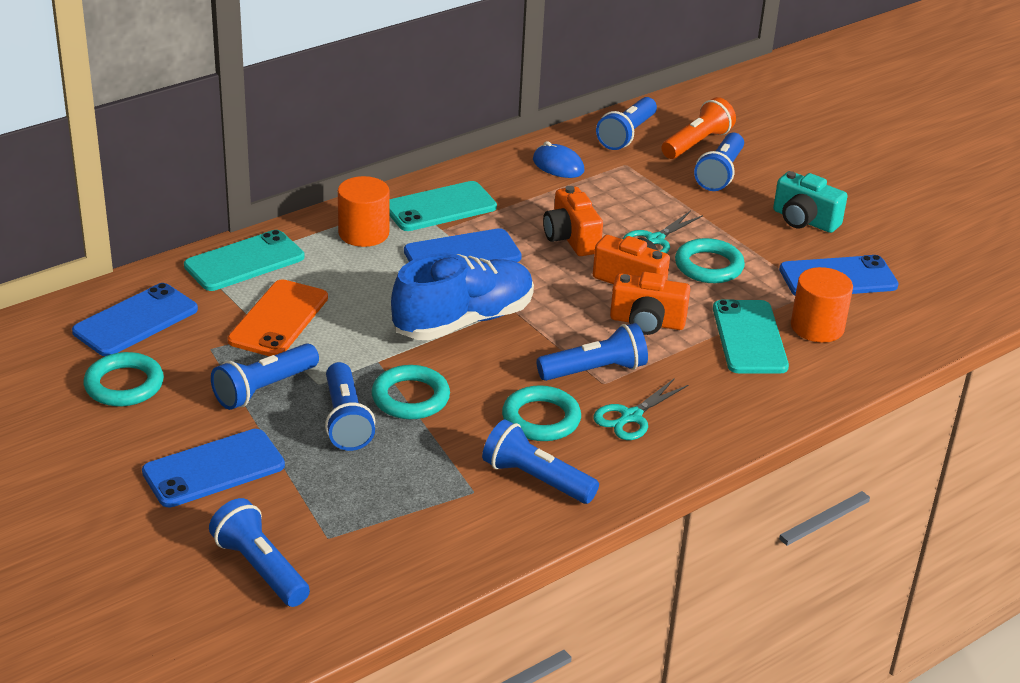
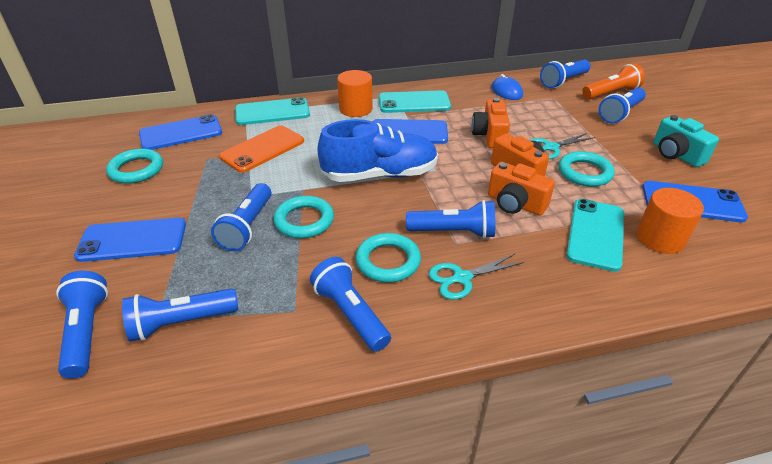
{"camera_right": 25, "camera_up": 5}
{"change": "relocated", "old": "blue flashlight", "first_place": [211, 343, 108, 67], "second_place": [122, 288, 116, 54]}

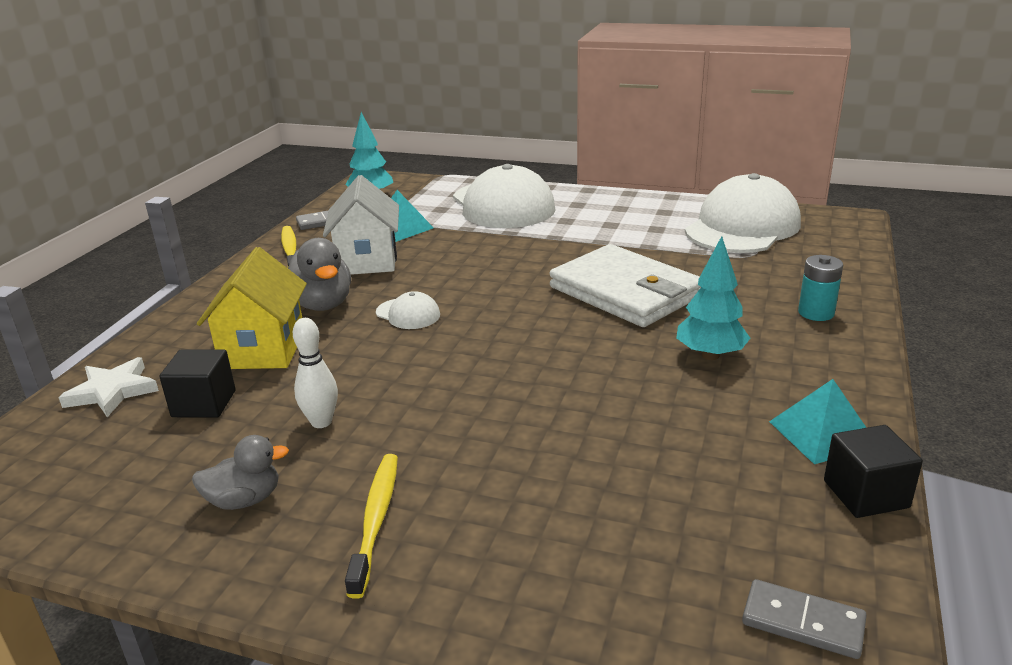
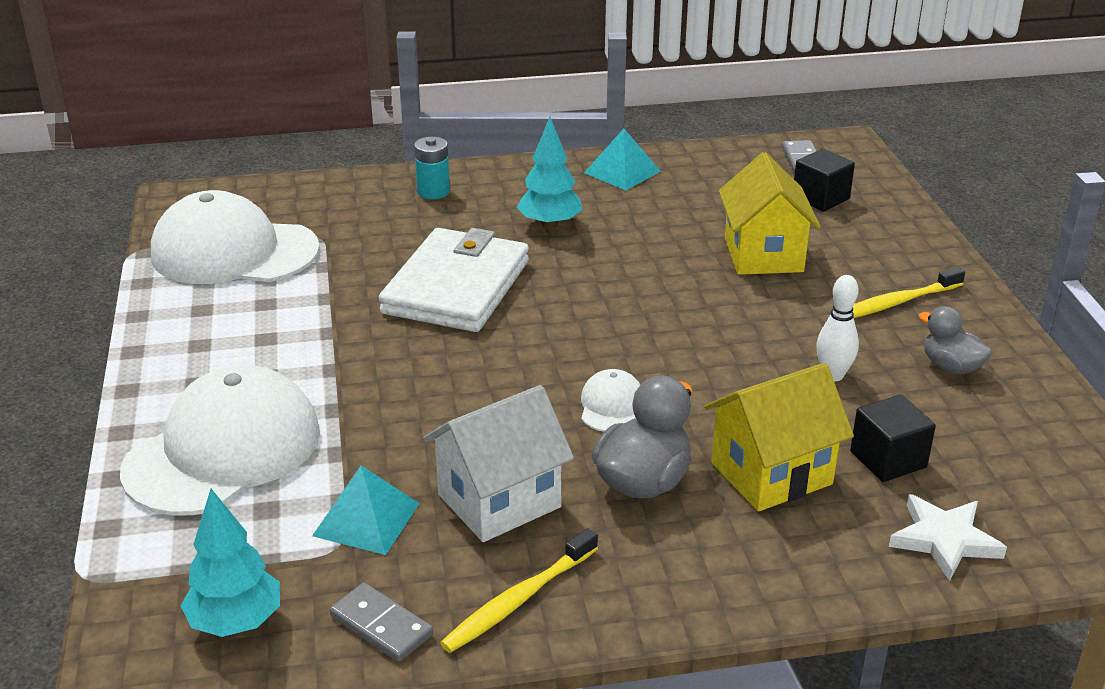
{"camera_right": -120, "camera_up": 5}
{"change": "relocated", "old": "black cube", "first_place": [824, 425, 99, 93], "second_place": [794, 149, 61, 62]}
{"change": "appeared", "new": "yellow house", "second_place": [719, 152, 102, 123]}

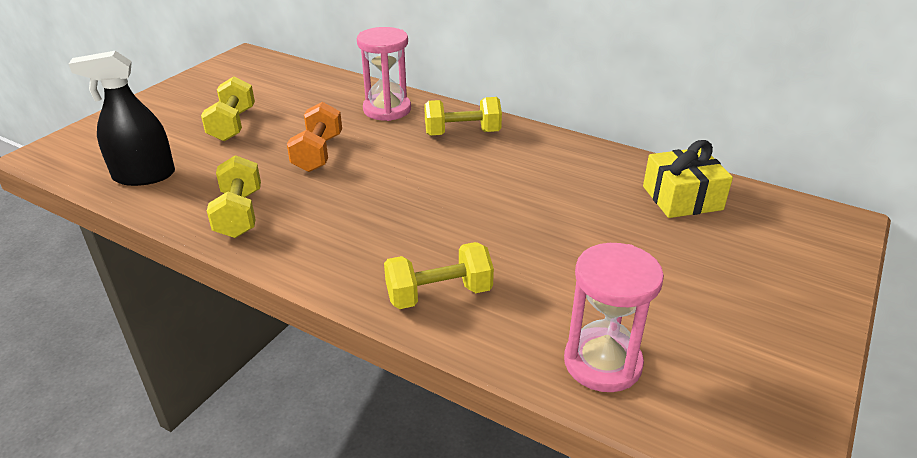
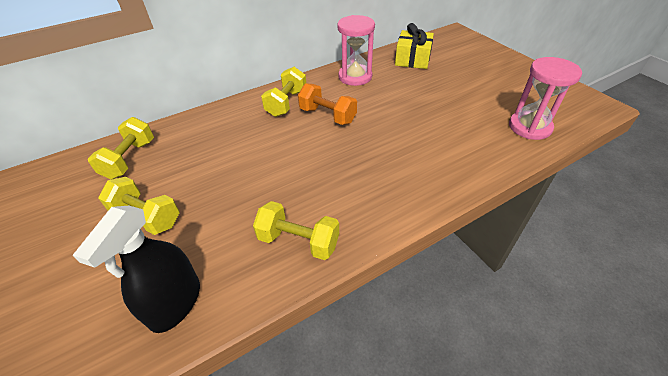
{"camera_right": -60, "camera_up": 10}
{"change": "relocated", "old": "pink hourglass", "first_place": [357, 27, 54, 94], "second_place": [337, 15, 38, 71]}
{"change": "relocated", "old": "orange dumbbell", "first_place": [287, 102, 55, 70], "second_place": [298, 83, 59, 42]}
{"change": "relocated", "old": "yellow dumbbell", "first_place": [384, 242, 110, 67], "second_place": [88, 117, 66, 62]}

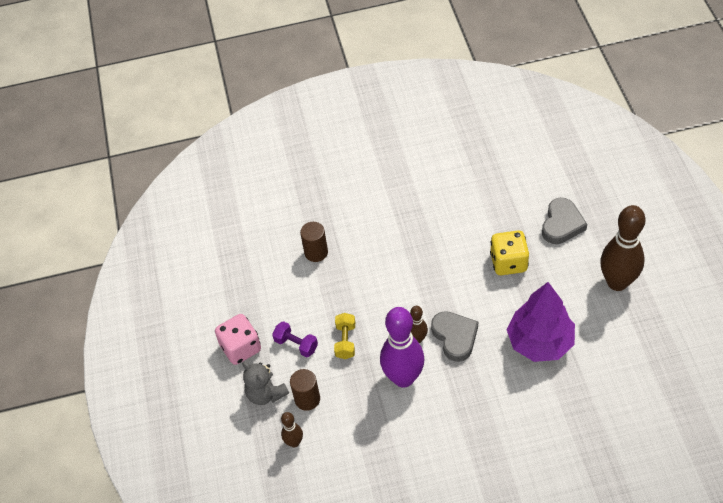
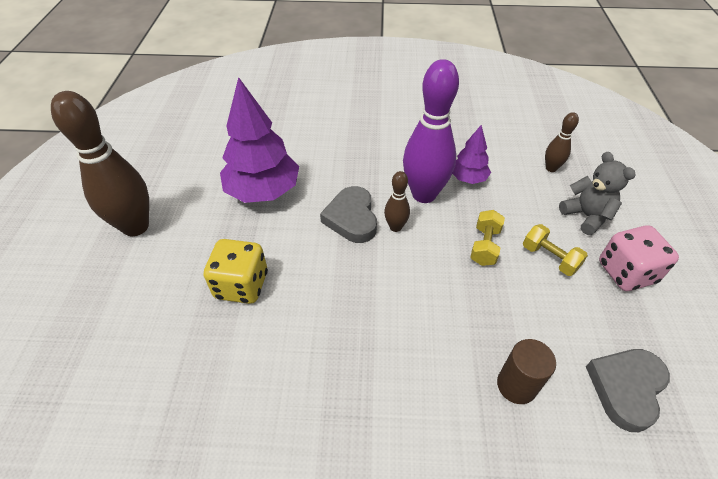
{"camera_right": -170, "camera_up": -5}
{"change": "relocated", "old": "grey heart", "first_place": [542, 198, 45, 46], "second_place": [586, 349, 84, 83]}
{"change": "colour", "old": "purple dumbbell", "new": "yellow dumbbell", "first_place": [272, 321, 46, 36], "second_place": [523, 224, 65, 52]}
{"change": "missing", "old": "brown cylinder", "first_place": [290, 369, 30, 42]}
{"change": "appeared", "new": "purple tree", "second_place": [452, 125, 39, 59]}

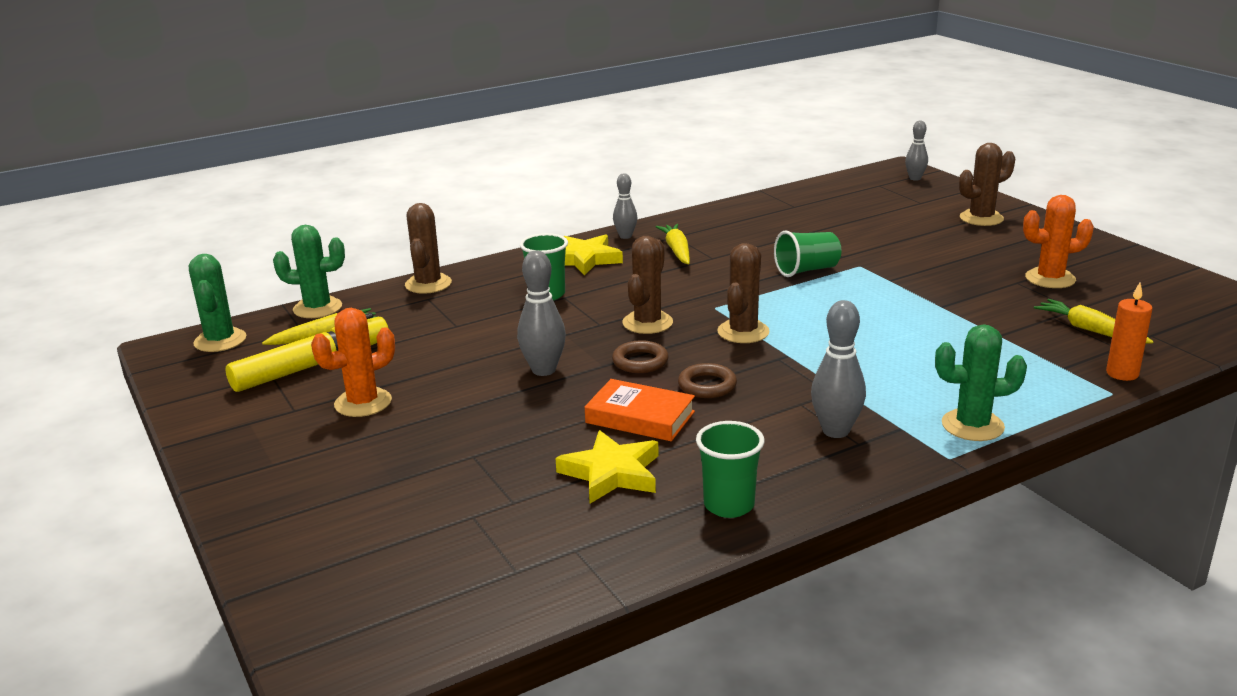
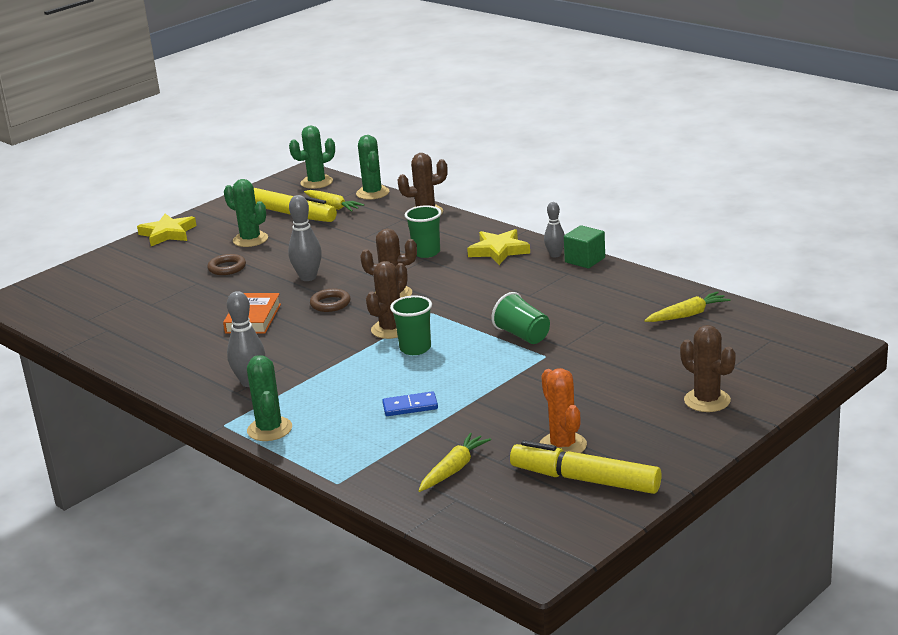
{"camera_right": 75, "camera_up": 0}
{"change": "missing", "old": "grey bowling pin", "first_place": [905, 121, 23, 60]}
{"change": "relocated", "old": "yellow carrot", "first_place": [656, 224, 34, 40], "second_place": [644, 291, 87, 31]}
{"change": "spun", "old": "brown cactus", "first_place": [717, 243, 53, 100], "second_place": [366, 261, 42, 78], "degrees": -60}
{"change": "missing", "old": "orange candle", "first_place": [1106, 283, 47, 98]}
{"change": "colour", "old": "orange cactus", "new": "green cactus", "first_place": [311, 308, 84, 109], "second_place": [224, 179, 44, 68]}
{"change": "relocated", "old": "brown ring", "first_place": [678, 363, 59, 35], "second_place": [207, 254, 39, 21]}
{"change": "relocated", "old": "green cup", "first_place": [696, 421, 68, 97], "second_place": [390, 295, 42, 60]}
{"change": "relocated", "old": "yellow star", "first_place": [555, 430, 104, 73], "second_place": [137, 214, 59, 32]}
{"change": "appeared", "new": "green cube", "second_place": [564, 225, 41, 43]}
{"change": "appeared", "new": "blue domino", "second_place": [382, 391, 56, 25]}
{"change": "appeared", "new": "yellow marker", "second_place": [510, 440, 152, 54]}

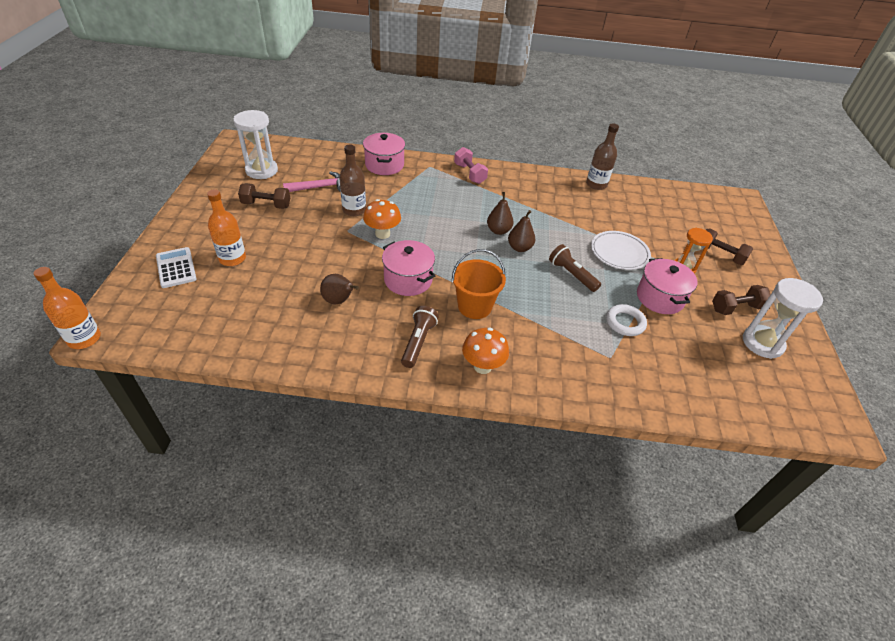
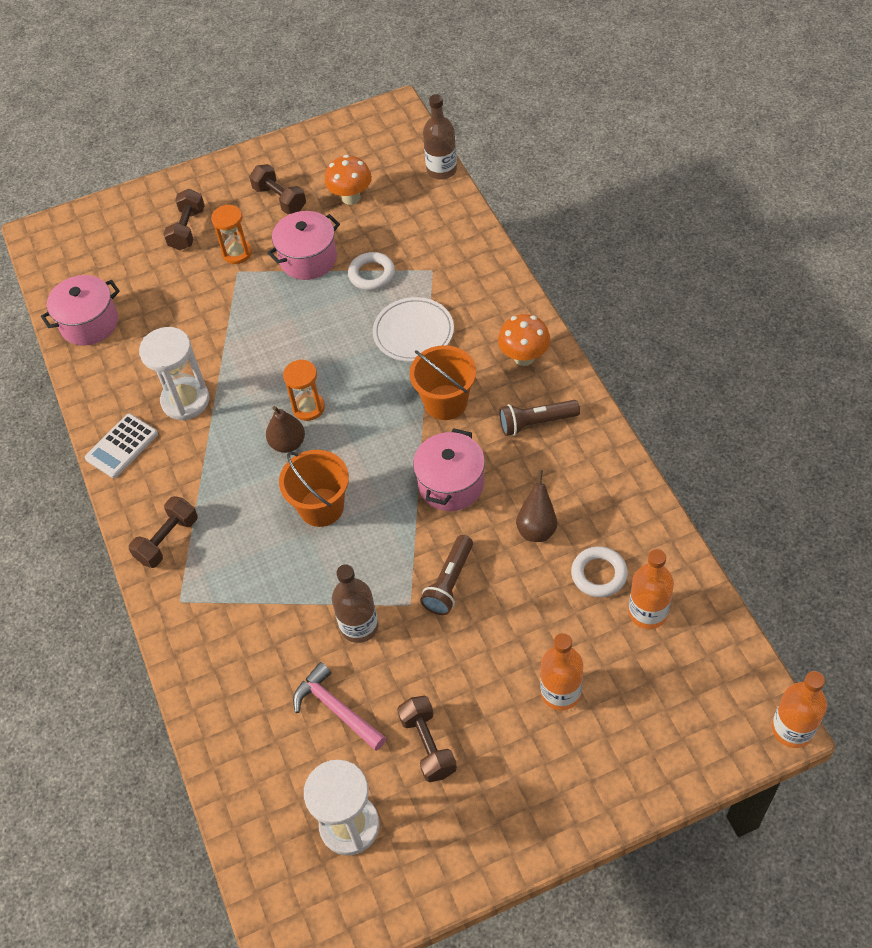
{"camera_right": -110, "camera_up": 10}
{"change": "relocated", "old": "brown bottle", "first_place": [586, 123, 33, 67], "second_place": [423, 94, 34, 86]}
{"change": "relocated", "old": "pink pot", "first_place": [363, 133, 42, 42], "second_place": [41, 275, 79, 71]}
{"change": "colour", "old": "pink dumbbell", "new": "brown dumbbell", "first_place": [454, 147, 34, 37], "second_place": [129, 496, 69, 72]}
{"change": "relocated", "old": "orange mushroom", "first_place": [363, 199, 38, 40], "second_place": [325, 155, 47, 50]}
{"change": "exchanged", "old": "brown pear", "new": "orange hourglass", "first_place": [508, 210, 27, 42], "second_place": [283, 359, 42, 62]}
{"change": "relocated", "old": "white plate", "first_place": [591, 231, 60, 39], "second_place": [373, 297, 81, 65]}
{"change": "relocated", "old": "brown flashlight", "first_place": [549, 244, 52, 48], "second_place": [420, 535, 53, 80]}
{"change": "relocated", "old": "white calculator", "first_place": [156, 247, 41, 41], "second_place": [85, 413, 73, 65]}
{"change": "relocated", "old": "white hourglass", "first_place": [743, 278, 80, 81], "second_place": [139, 327, 71, 94]}
{"change": "appeared", "new": "orange bucket", "second_place": [279, 450, 70, 77]}
{"change": "appeared", "new": "white ring", "second_place": [571, 546, 57, 51]}
{"change": "appeared", "new": "orange bottle", "second_place": [628, 549, 46, 80]}

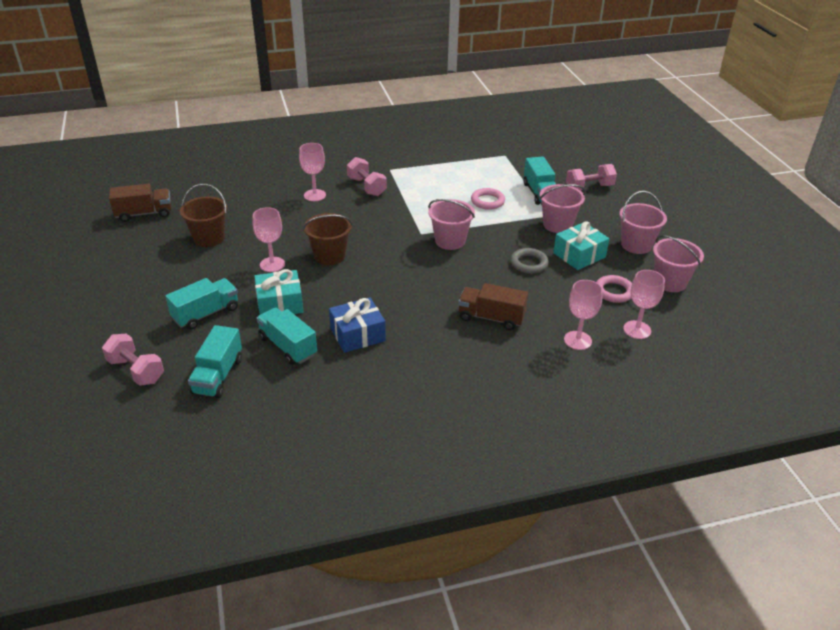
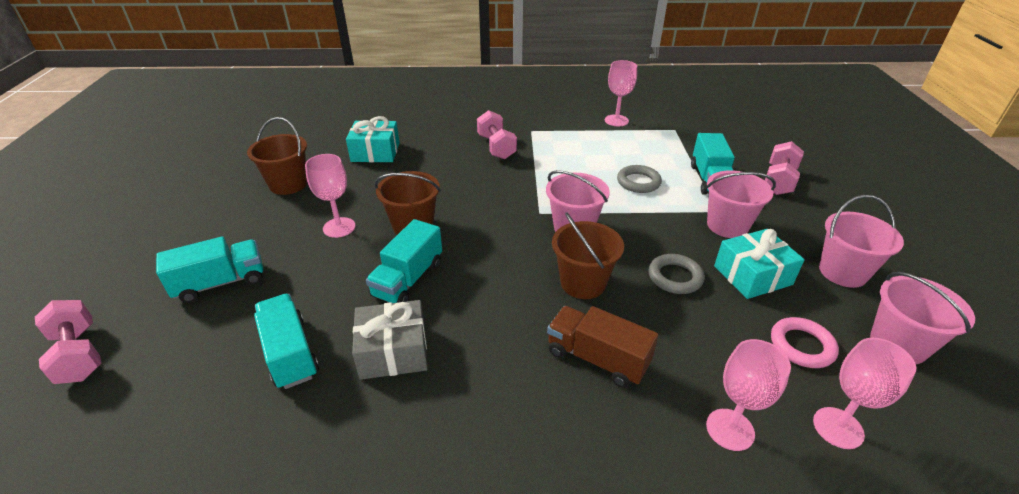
{"camera_right": 15, "camera_up": 0}
{"change": "relocated", "old": "pink goblet", "first_place": [299, 143, 27, 58], "second_place": [605, 60, 32, 66]}
{"change": "spun", "old": "pink dumbbell", "first_place": [566, 164, 51, 26], "second_place": [765, 141, 39, 54], "degrees": -60}
{"change": "missing", "old": "brown truck", "first_place": [109, 184, 62, 38]}
{"change": "colour", "old": "pink ring", "new": "grey ring", "first_place": [471, 188, 34, 22], "second_place": [617, 165, 45, 28]}
{"change": "relocated", "old": "turquoise gift", "first_place": [254, 269, 49, 46], "second_place": [346, 116, 54, 46]}
{"change": "colour", "old": "blue gift", "new": "grey gift", "first_place": [329, 297, 57, 56], "second_place": [352, 300, 76, 80]}
{"change": "relocated", "old": "turquoise truck", "first_place": [188, 325, 54, 73], "second_place": [366, 219, 76, 84]}
{"change": "appeared", "new": "brown bucket", "second_place": [552, 212, 72, 87]}

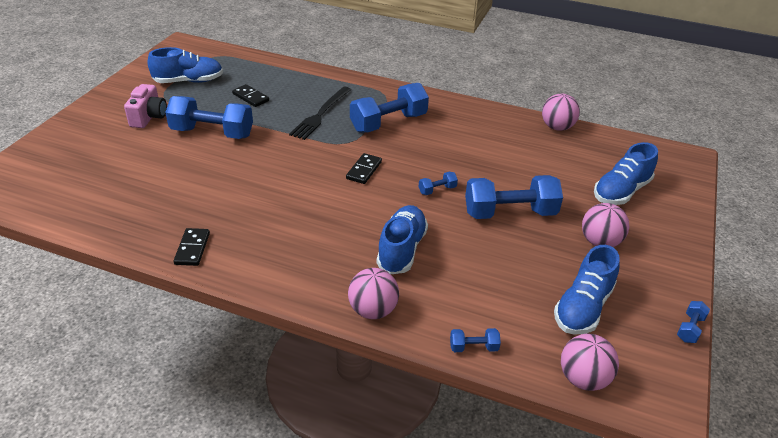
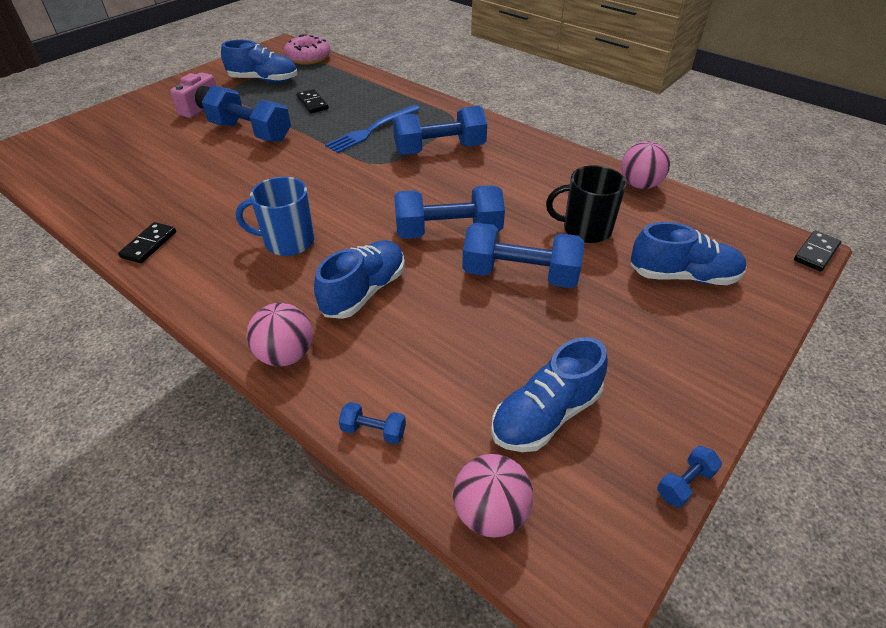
{"camera_right": 20, "camera_up": 5}
{"change": "colour", "old": "black fork", "new": "blue fork", "first_place": [289, 87, 62, 53], "second_place": [325, 105, 95, 48]}
{"change": "spun", "old": "blue shoe", "first_place": [594, 142, 64, 63], "second_place": [630, 222, 117, 63], "degrees": -150}
{"change": "relocated", "old": "black domino", "first_place": [346, 153, 36, 31], "second_place": [794, 231, 47, 41]}
{"change": "size", "old": "blue dumbbell", "first_place": [419, 172, 39, 23], "second_place": [394, 185, 111, 54], "factor": 2.31}
{"change": "missing", "old": "pink ball", "first_place": [582, 203, 48, 44]}
{"change": "appeared", "new": "pink donut", "second_place": [284, 34, 47, 31]}
{"change": "appeared", "new": "black mug", "second_place": [546, 165, 80, 78]}
{"change": "appeared", "new": "blue mug", "second_place": [236, 177, 78, 79]}

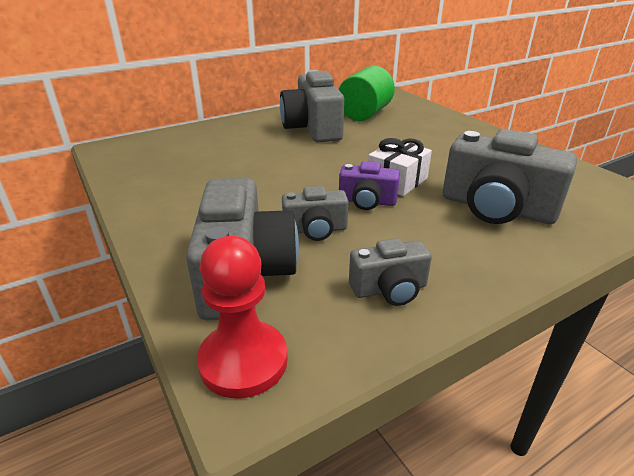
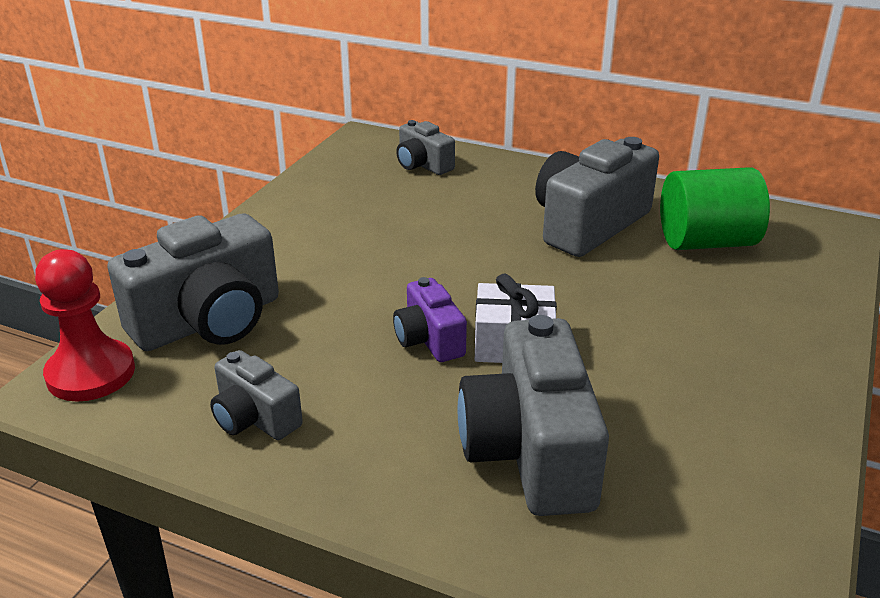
{"camera_right": 55, "camera_up": 0}
{"change": "relocated", "old": "grey camera", "first_place": [282, 186, 67, 55], "second_place": [396, 120, 59, 55]}

